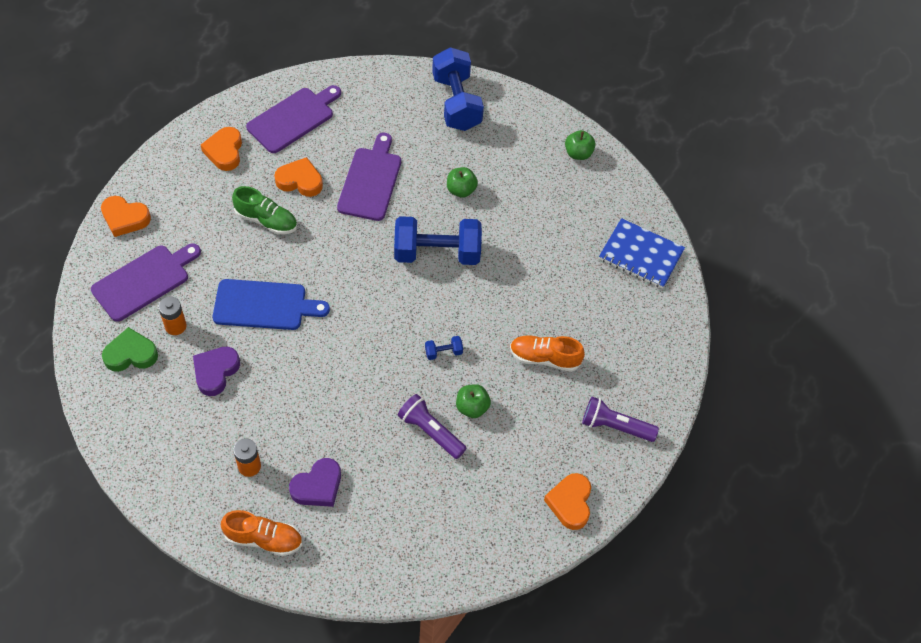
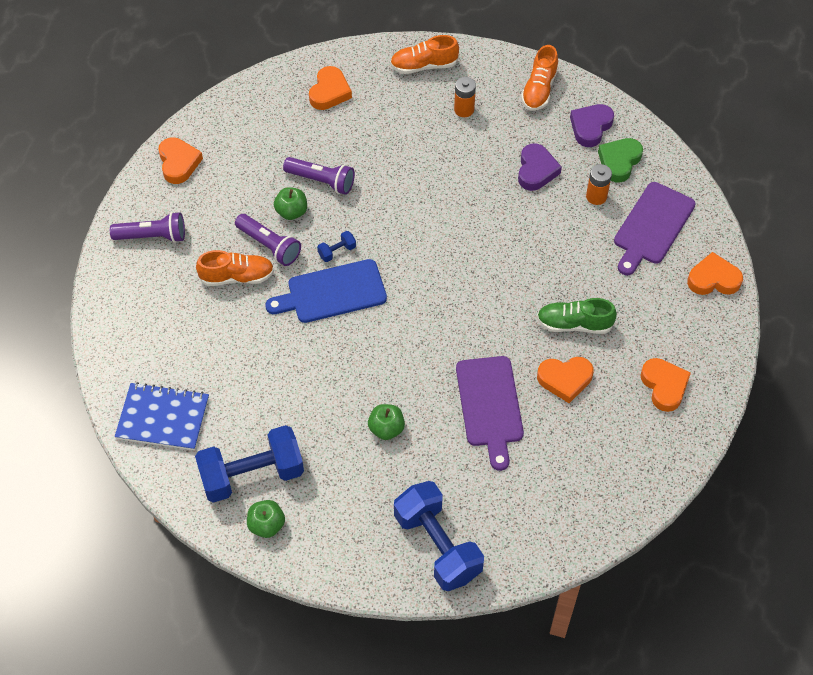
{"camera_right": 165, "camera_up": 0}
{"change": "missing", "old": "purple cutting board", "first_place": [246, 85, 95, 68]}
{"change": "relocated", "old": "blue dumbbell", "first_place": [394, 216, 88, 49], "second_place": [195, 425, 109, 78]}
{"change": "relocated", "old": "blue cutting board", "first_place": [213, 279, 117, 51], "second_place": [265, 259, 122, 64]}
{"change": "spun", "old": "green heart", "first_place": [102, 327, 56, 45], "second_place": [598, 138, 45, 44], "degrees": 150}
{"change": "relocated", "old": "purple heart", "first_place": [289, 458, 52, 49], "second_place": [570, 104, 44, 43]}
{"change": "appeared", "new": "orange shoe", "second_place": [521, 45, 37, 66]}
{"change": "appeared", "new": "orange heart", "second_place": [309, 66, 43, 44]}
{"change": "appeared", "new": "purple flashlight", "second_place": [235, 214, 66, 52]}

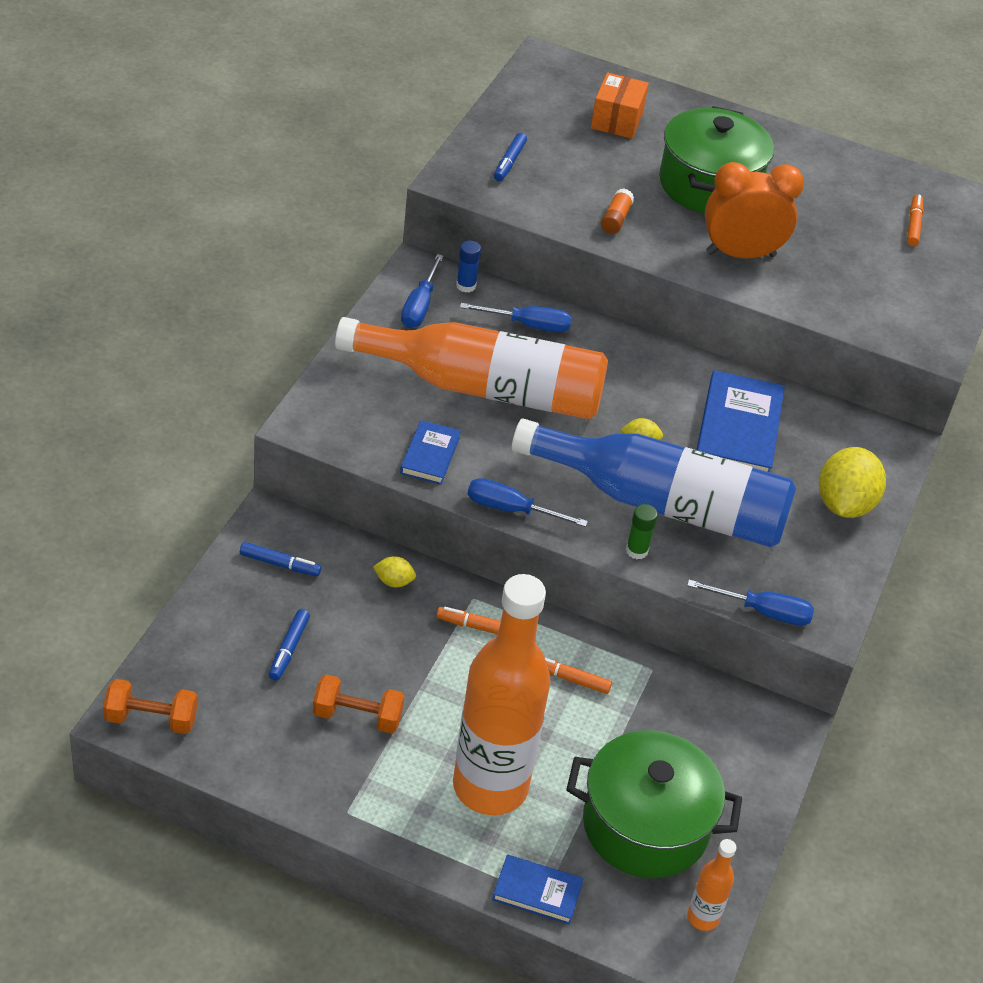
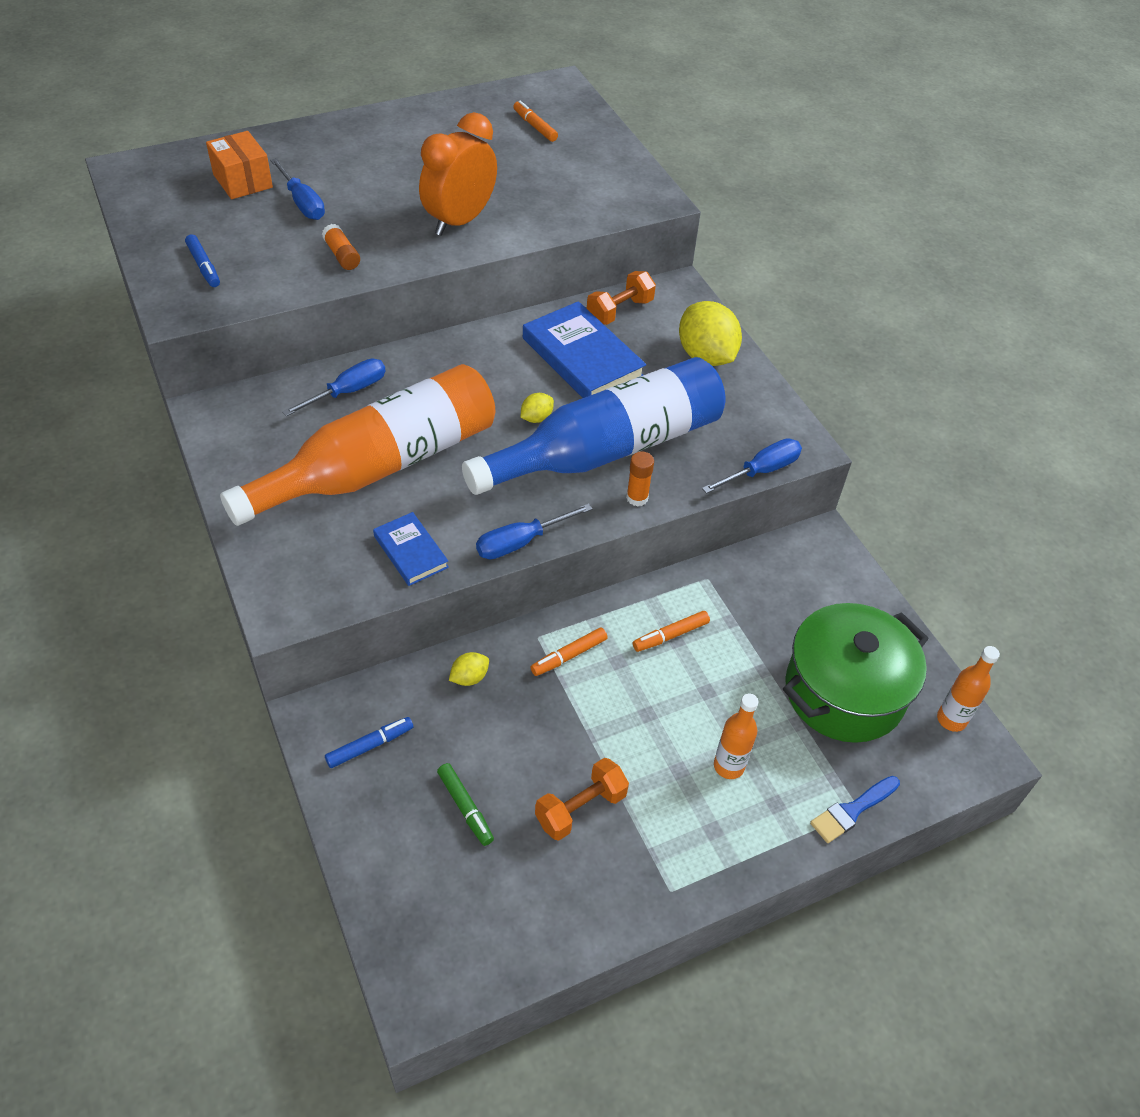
{"camera_right": -45, "camera_up": 5}
{"change": "missing", "old": "green pot", "first_place": [659, 106, 115, 108]}
{"change": "missing", "old": "blue glue stick", "first_place": [456, 241, 25, 52]}
{"change": "relocated", "old": "blue screwdriver", "first_place": [401, 254, 43, 74], "second_place": [270, 158, 55, 62]}
{"change": "colour", "old": "green glue stick", "new": "orange glue stick", "first_place": [626, 504, 32, 55], "second_place": [626, 452, 28, 54]}
{"change": "size", "old": "orange bottle", "first_place": [453, 574, 98, 241], "second_place": [714, 694, 44, 85], "factor": 0.41}
{"change": "colour", "old": "blue marker", "new": "green marker", "first_place": [269, 609, 41, 72], "second_place": [437, 763, 57, 83]}
{"change": "relocated", "old": "orange dumbbell", "first_place": [103, 679, 94, 55], "second_place": [587, 271, 69, 54]}
{"change": "exchanged", "old": "blue book", "new": "blue brush", "first_place": [492, 854, 92, 71], "second_place": [810, 776, 90, 67]}

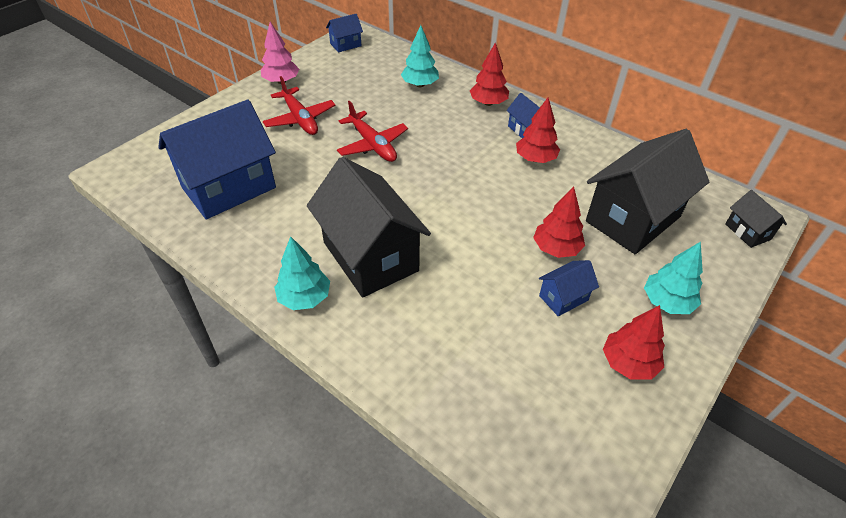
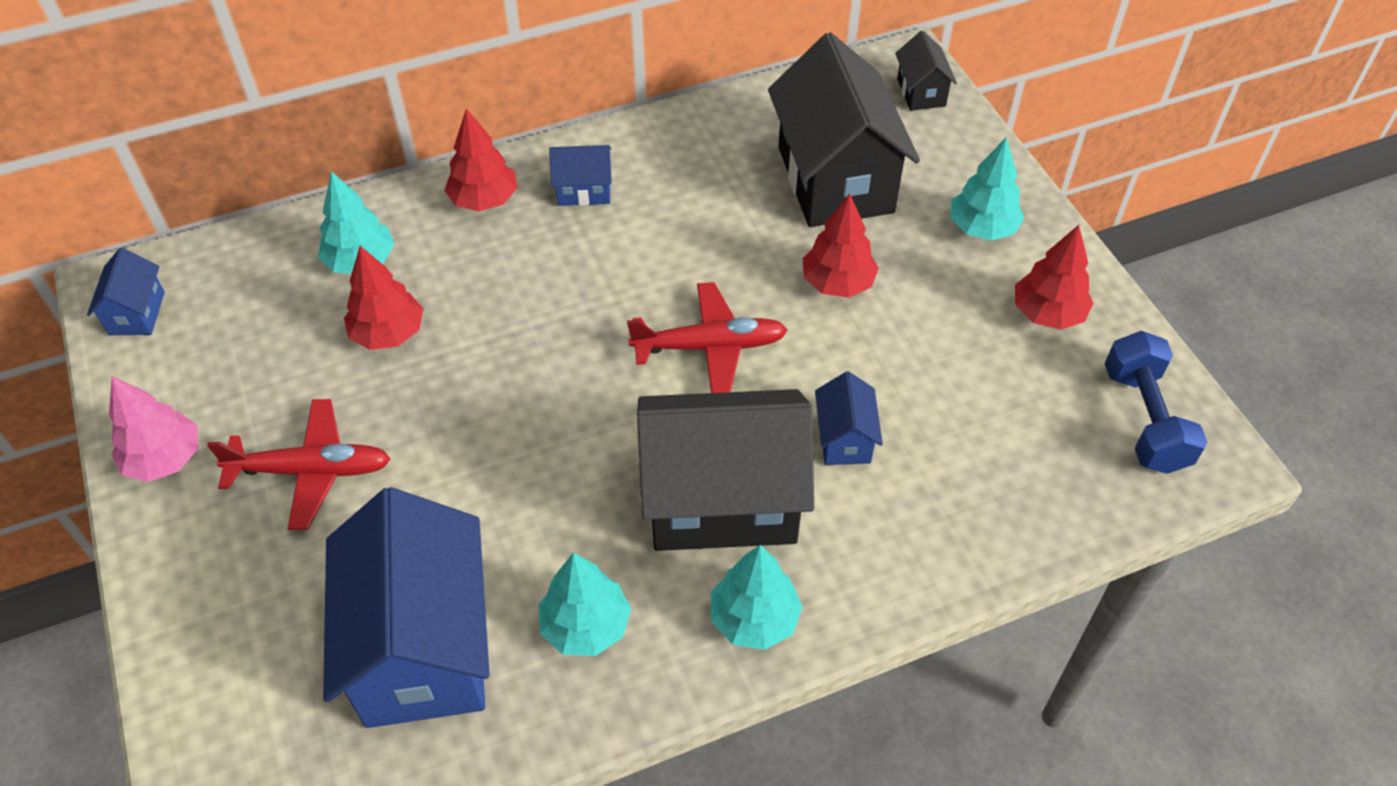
{"camera_right": -60, "camera_up": 5}
{"change": "relocated", "old": "red tree", "first_place": [516, 97, 44, 66], "second_place": [344, 246, 79, 104]}
{"change": "relocated", "old": "red plane", "first_place": [337, 101, 71, 61], "second_place": [627, 282, 160, 111]}
{"change": "spun", "old": "black house", "first_place": [725, 190, 62, 58], "second_place": [895, 31, 62, 80], "degrees": 75}
{"change": "relocated", "old": "blue house", "first_place": [539, 260, 60, 56], "second_place": [815, 371, 68, 94]}
{"change": "appeared", "new": "blue dumbbell", "second_place": [1105, 331, 102, 143]}
{"change": "appeared", "new": "turquoise tree", "second_place": [539, 552, 92, 104]}

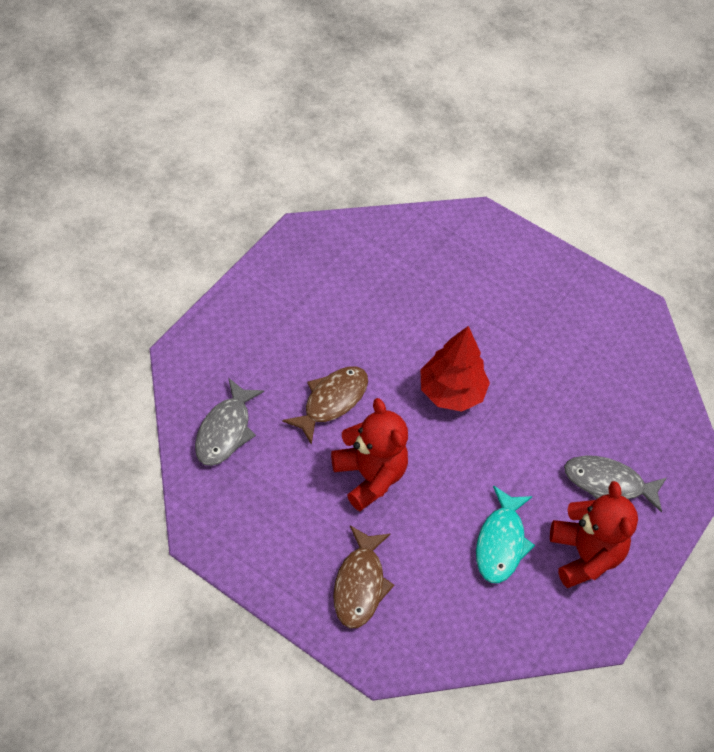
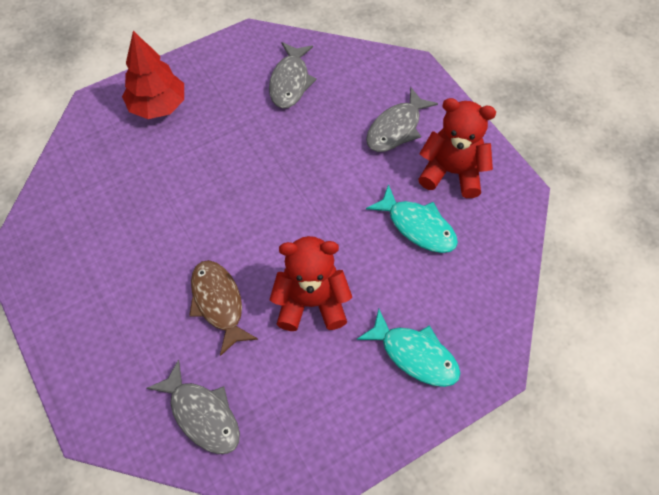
{"camera_right": -60, "camera_up": 5}
{"change": "relocated", "old": "red tree", "first_place": [420, 326, 70, 86], "second_place": [122, 31, 62, 88]}
{"change": "colour", "old": "brown fish", "new": "turquoise fish", "first_place": [333, 525, 61, 104], "second_place": [357, 309, 103, 78]}
{"change": "appeared", "new": "grey fish", "second_place": [269, 42, 48, 66]}

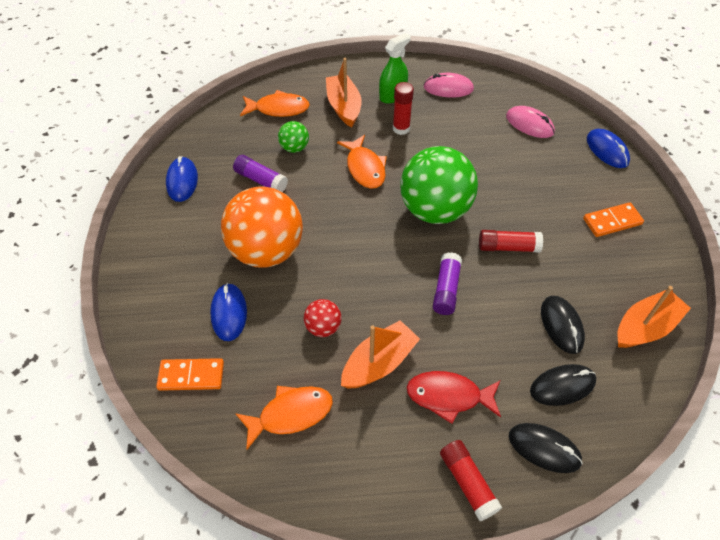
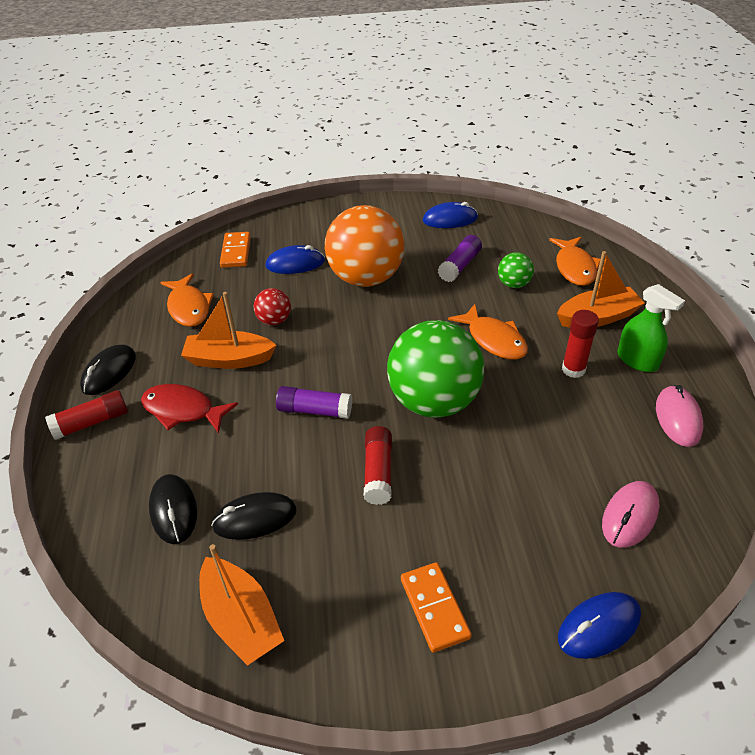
{"camera_right": 90, "camera_up": -10}
{"change": "spun", "old": "orange fish", "first_place": [337, 135, 50, 54], "second_place": [448, 304, 80, 56], "degrees": -105}
{"change": "spun", "old": "orange boat", "first_place": [341, 320, 79, 69], "second_place": [181, 292, 95, 77], "degrees": 135}
{"change": "spun", "old": "red fish", "first_place": [406, 371, 95, 53], "second_place": [141, 384, 97, 49], "degrees": -75}
{"change": "relocated", "old": "black mouse", "first_place": [509, 423, 74, 50], "second_place": [80, 344, 56, 51]}

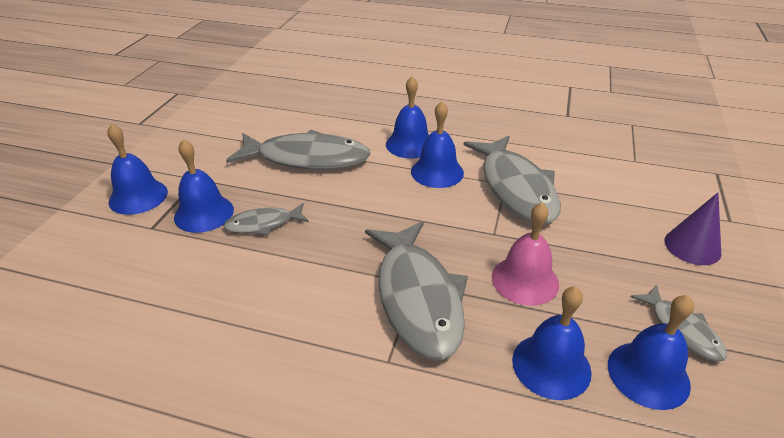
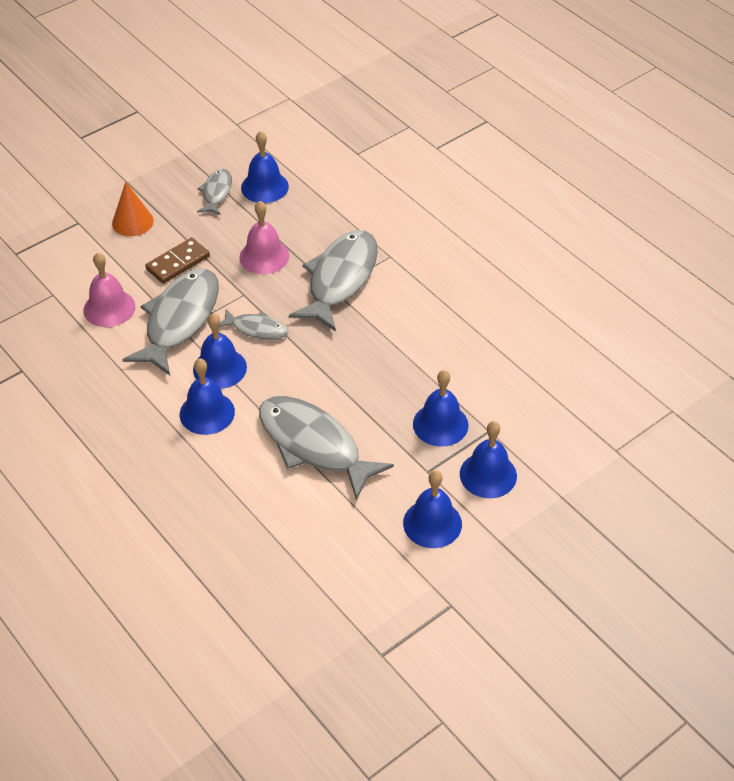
{"camera_right": -145, "camera_up": 10}
{"change": "colour", "old": "purple cone", "new": "orange cone", "first_place": [664, 193, 57, 72], "second_place": [112, 181, 42, 55]}
{"change": "relocated", "old": "grey fish", "first_place": [223, 203, 86, 33], "second_place": [219, 309, 69, 31]}
{"change": "relocated", "old": "blue bell", "first_place": [512, 286, 80, 114], "second_place": [403, 470, 59, 78]}
{"change": "appeared", "new": "brown domino", "second_place": [145, 238, 65, 46]}
{"change": "appeared", "new": "pink bell", "second_place": [83, 253, 52, 74]}

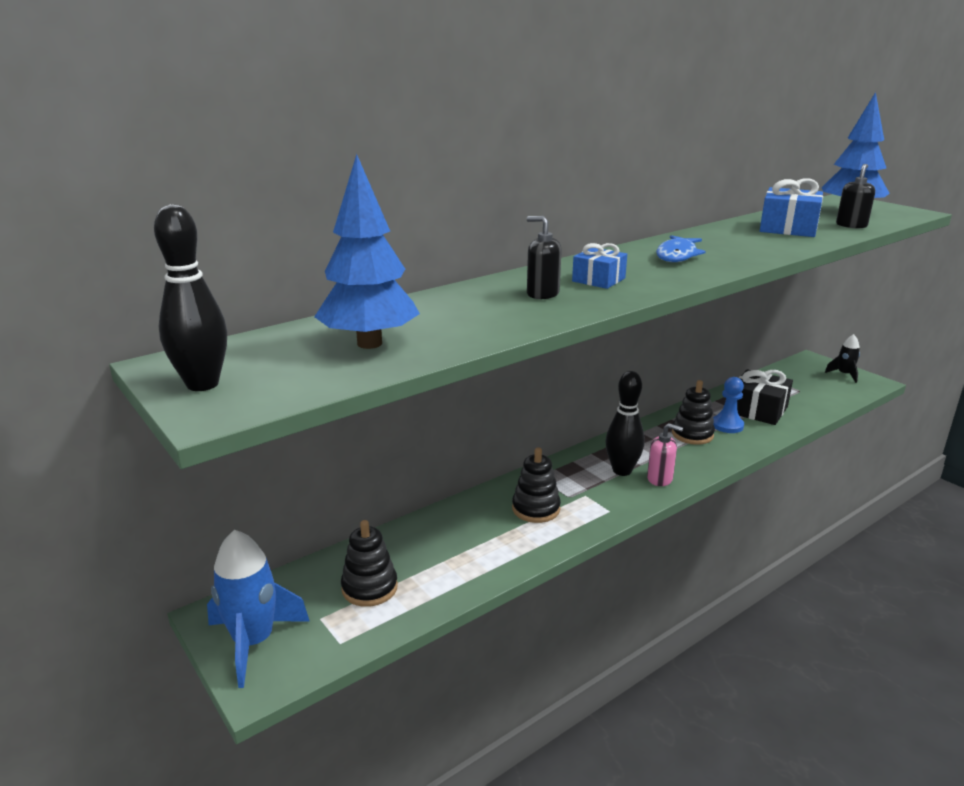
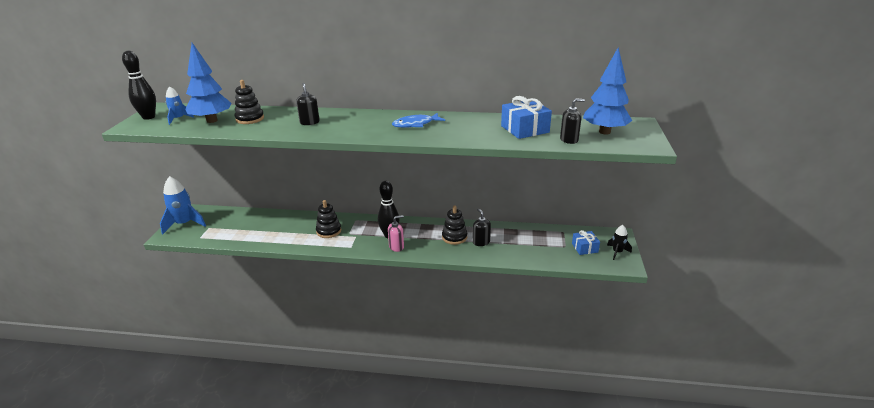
{"camera_right": 45, "camera_up": 5}
{"change": "relocated", "old": "blue gift", "first_place": [572, 243, 55, 46], "second_place": [572, 230, 28, 25]}
{"change": "missing", "old": "black gift", "first_place": [737, 369, 56, 56]}
{"change": "exchanged", "old": "blue pawn", "new": "black soap dispenser", "first_place": [713, 377, 31, 56], "second_place": [473, 208, 18, 38]}
{"change": "spun", "old": "pink soap dispenser", "first_place": [647, 423, 36, 63], "second_place": [388, 215, 16, 37], "degrees": -90}
{"change": "relocated", "old": "black stacking toy", "first_place": [341, 520, 57, 87], "second_place": [235, 80, 29, 44]}
{"change": "appeared", "new": "blue rocket", "second_place": [166, 86, 28, 39]}

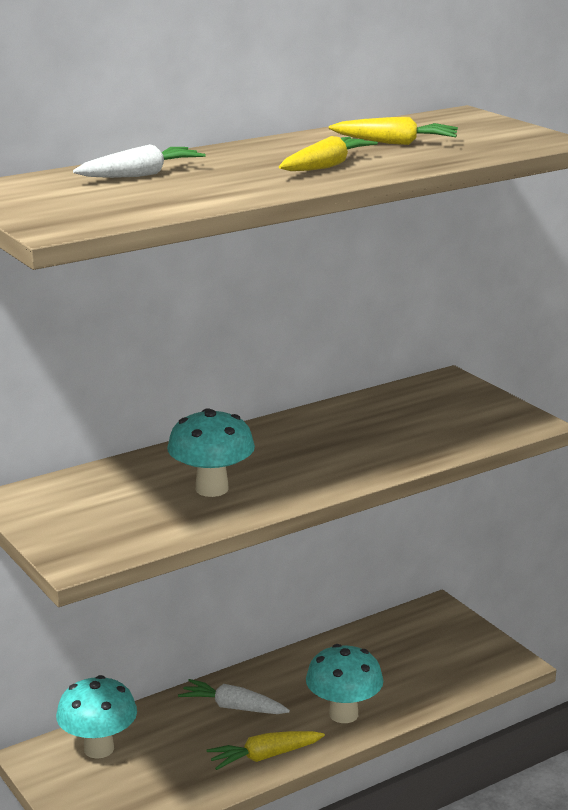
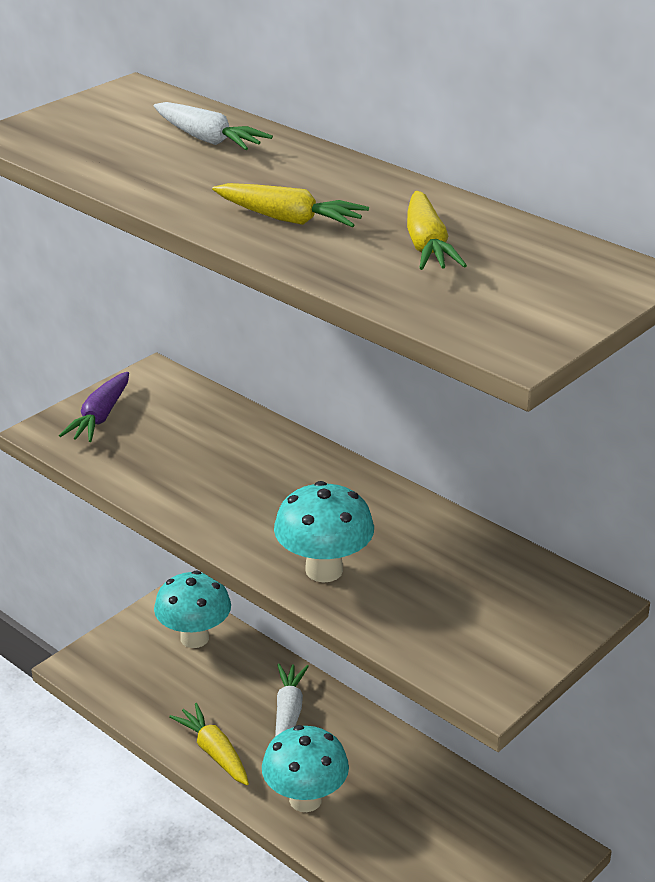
{"camera_right": 75, "camera_up": 10}
{"change": "relocated", "old": "turquoise mushroom", "first_place": [167, 408, 88, 89], "second_place": [274, 481, 100, 102]}
{"change": "appeared", "new": "purple carrot", "second_place": [59, 372, 70, 70]}

